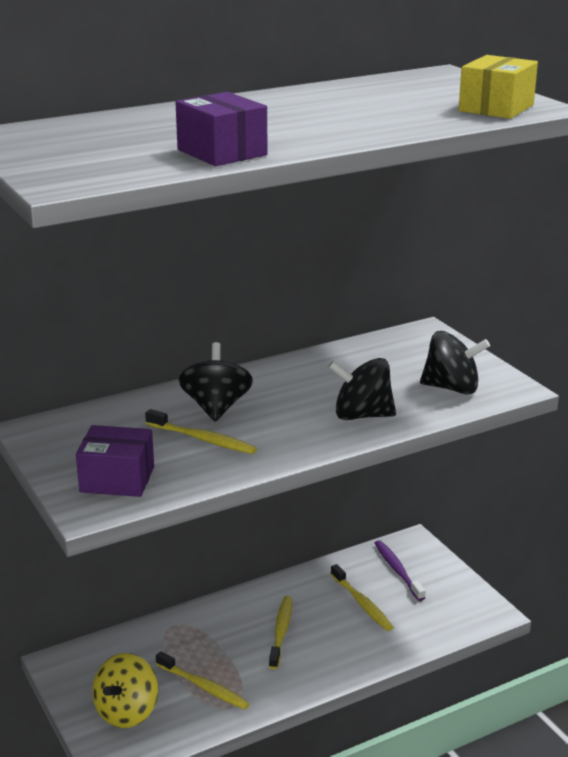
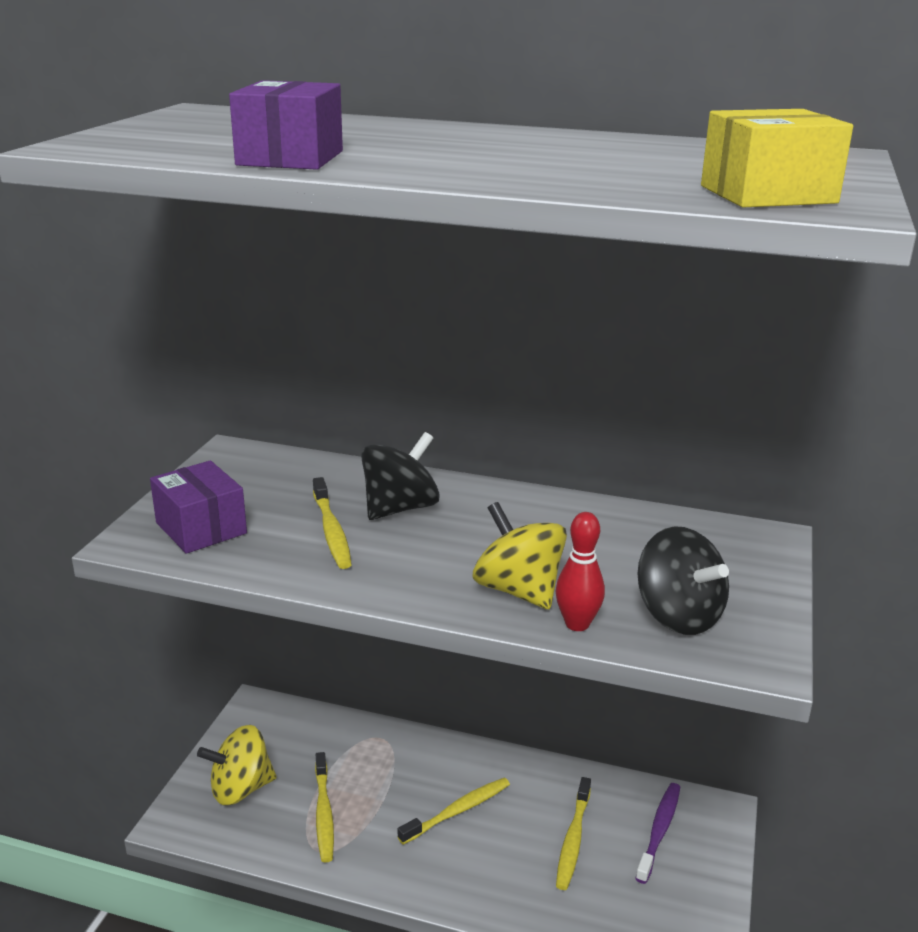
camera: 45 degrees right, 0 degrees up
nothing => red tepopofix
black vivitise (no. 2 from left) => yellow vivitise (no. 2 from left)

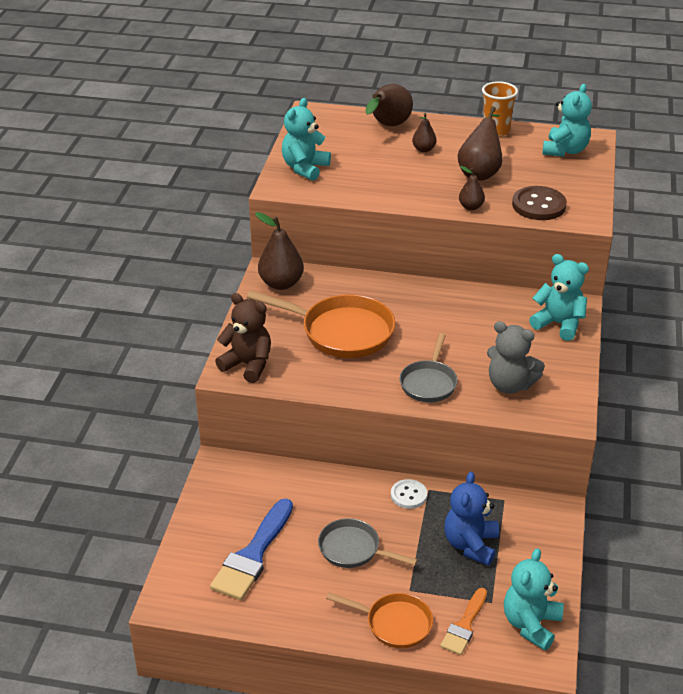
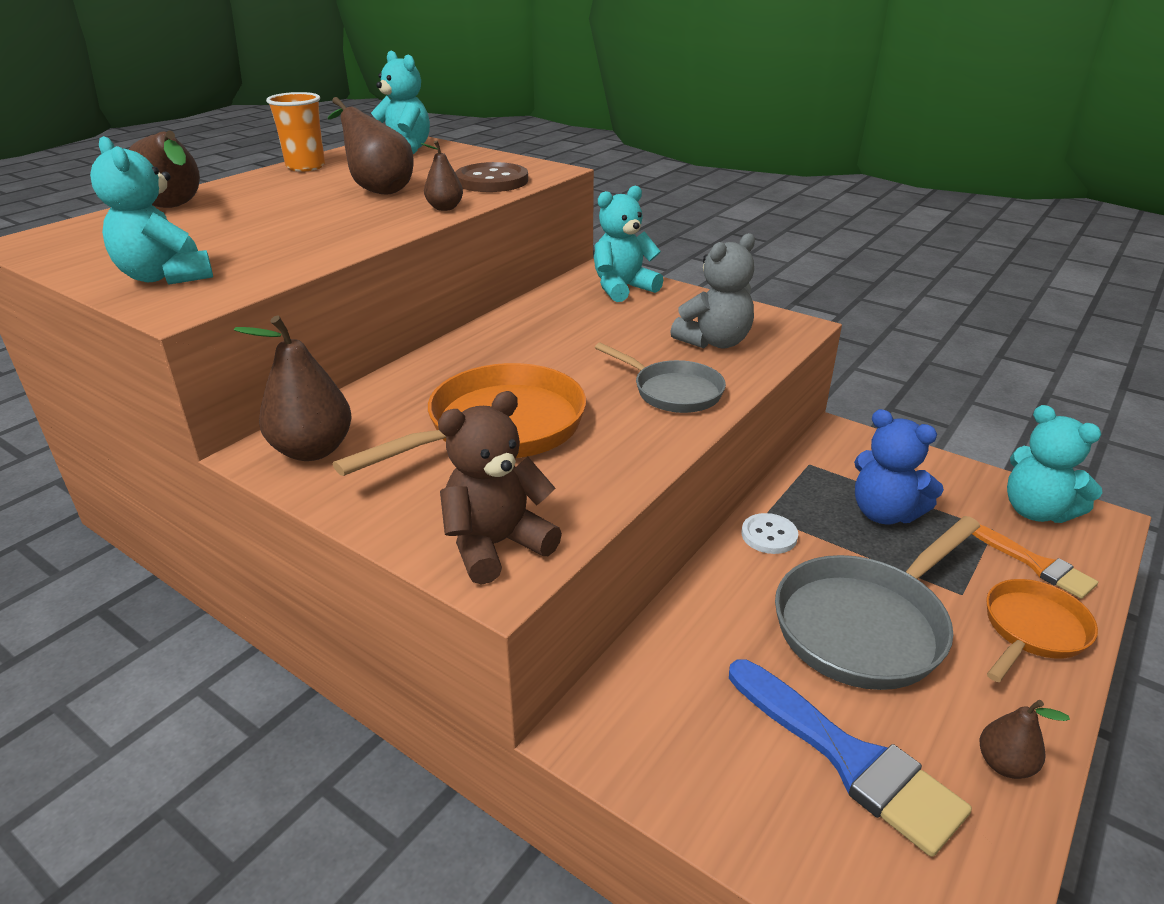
camera: 65 degrees left, 5 degrees down
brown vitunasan (no. 3 from left in the first image) => brown vitunasan (no. 5 from left), shifted
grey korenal (no. 1 from left in the first image) => grey korenal (no. 2 from left), x1.66

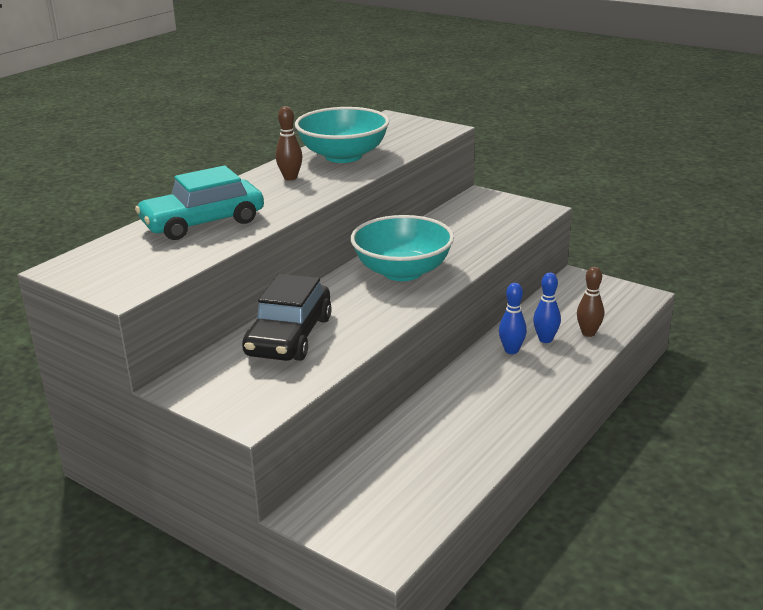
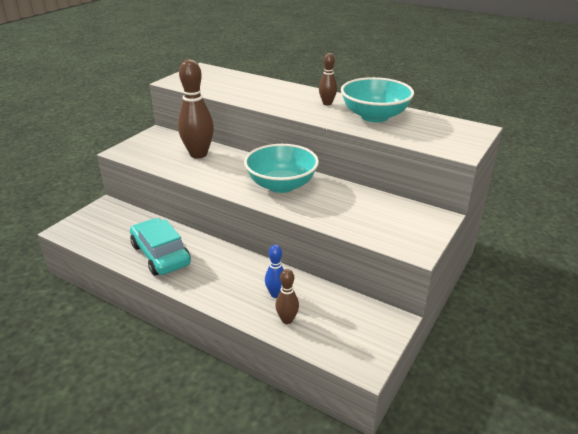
camera: 85 degrees right, 5 degrees up
blue tepopofix (no. 1 from left) => nothing
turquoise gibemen, shifted
black gibemen => brown tepopofix (no. 1 from left)

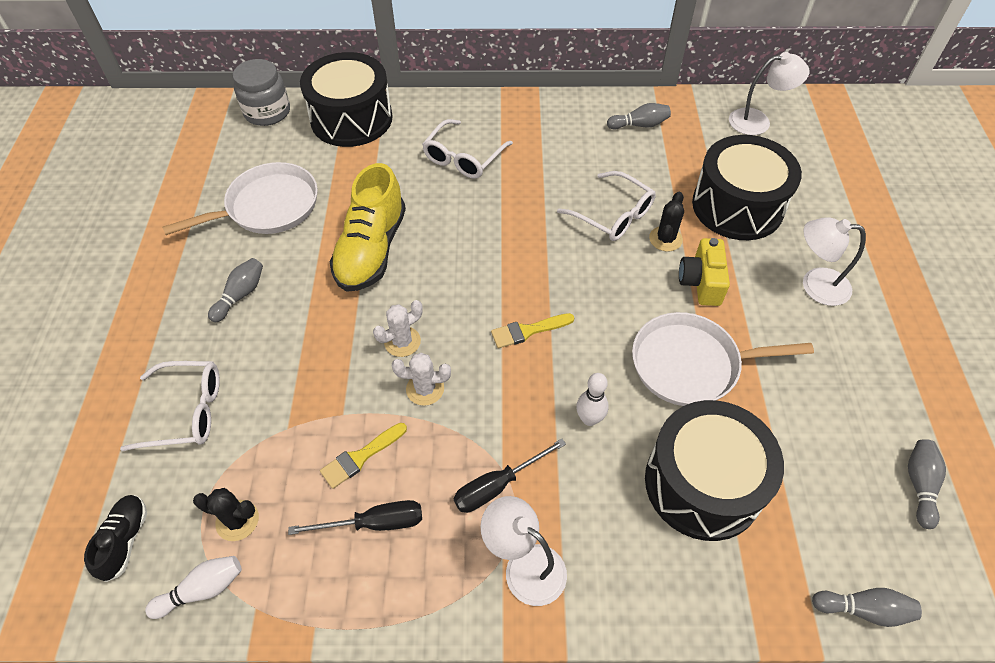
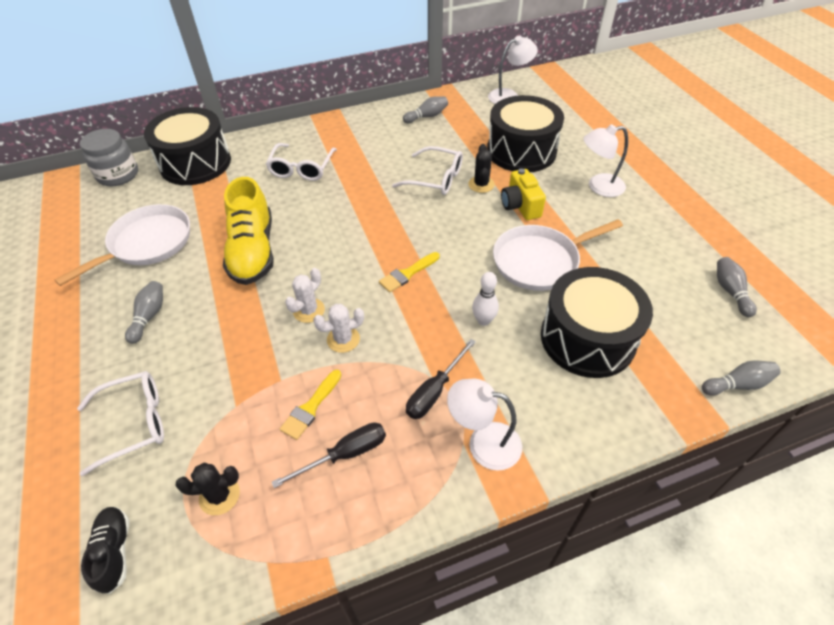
camera: 20 degrees left, 5 degrees down
white tepopofix (no. 1 from left) => nothing

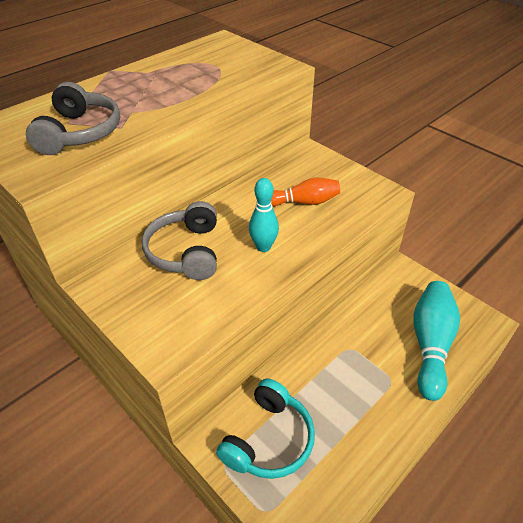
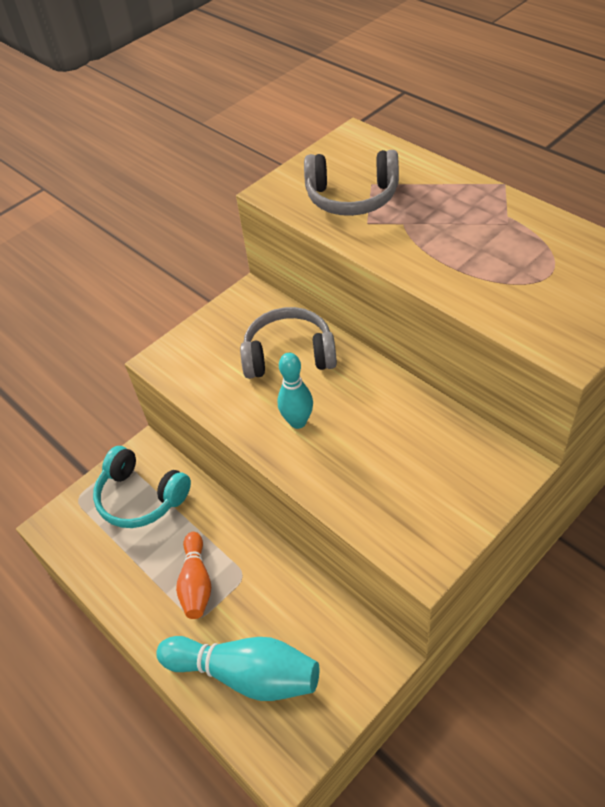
camera: 95 degrees right, 5 degrees up
orange tepopofix, shifted

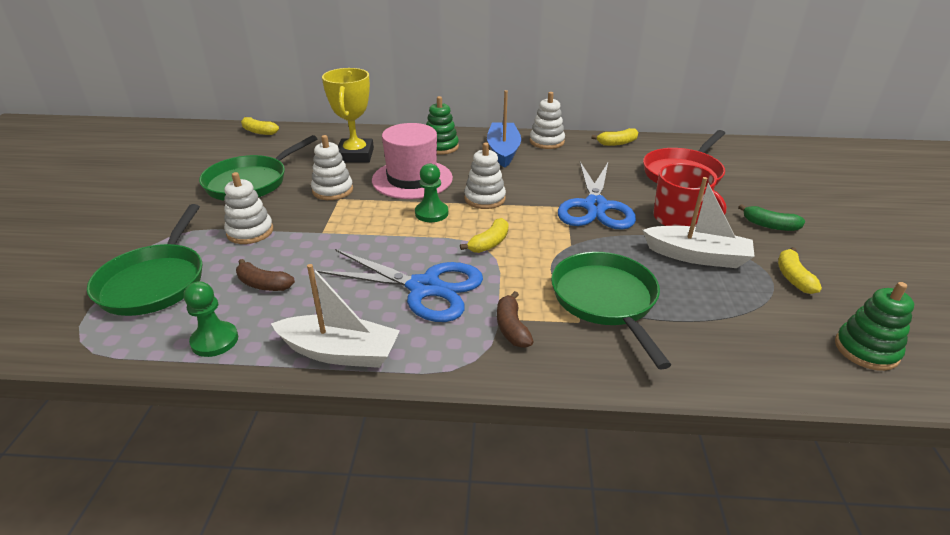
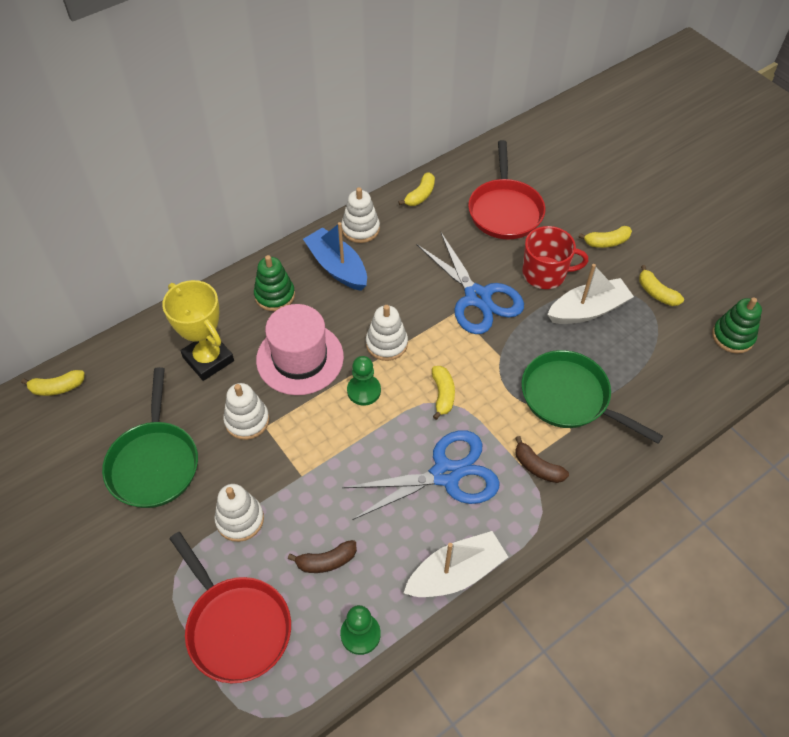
camera: 40 degrees left, 20 degrees up
green korenal (no. 1 from left) => red korenal (no. 1 from left)
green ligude => yellow ligude (no. 4 from left)

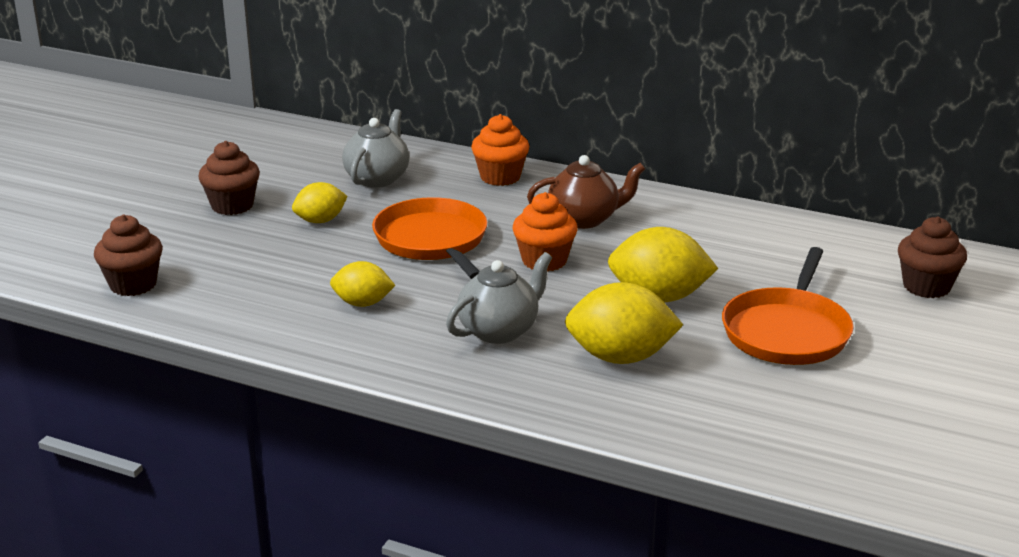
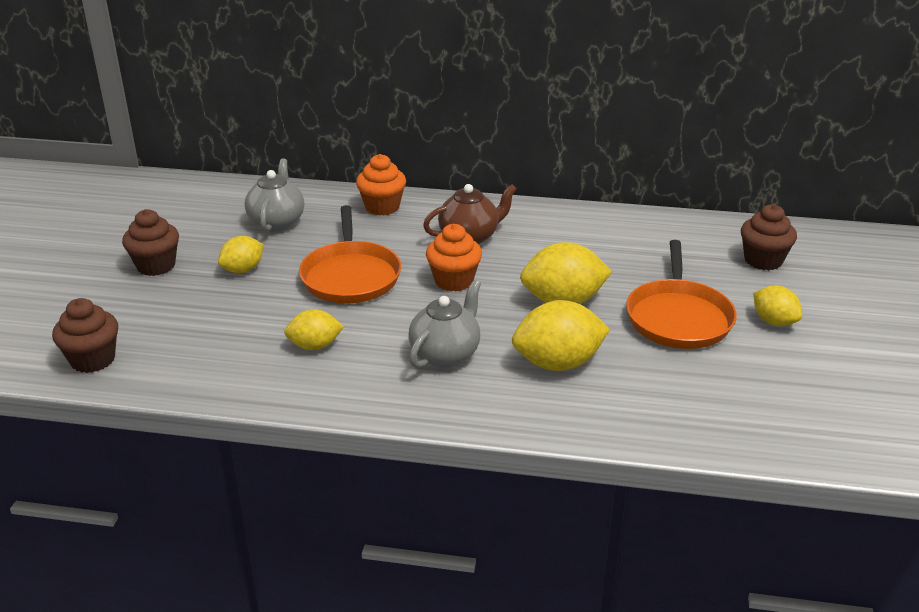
camera: 15 degrees left, 5 degrees up
nothing => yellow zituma (no. 5 from left)
orange korenal (no. 1 from left), 150 degrees counterclockwise

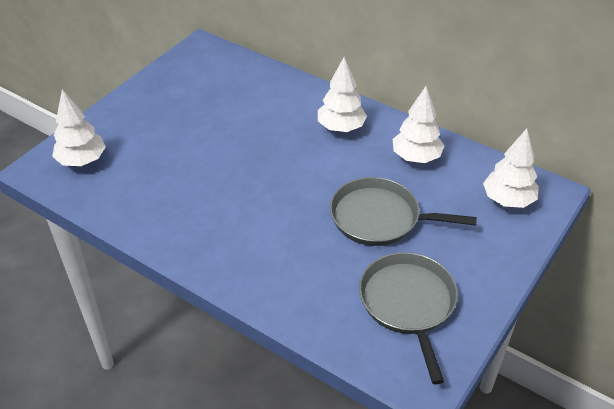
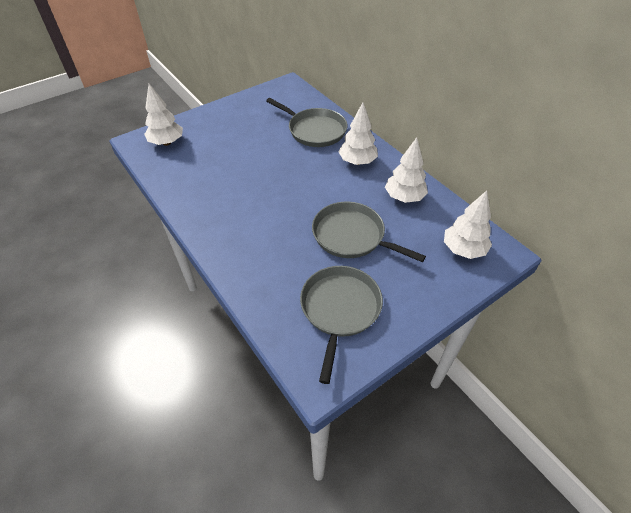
camera: 20 degrees right, 5 degrees up
nothing => grey korenal (no. 1 from left)

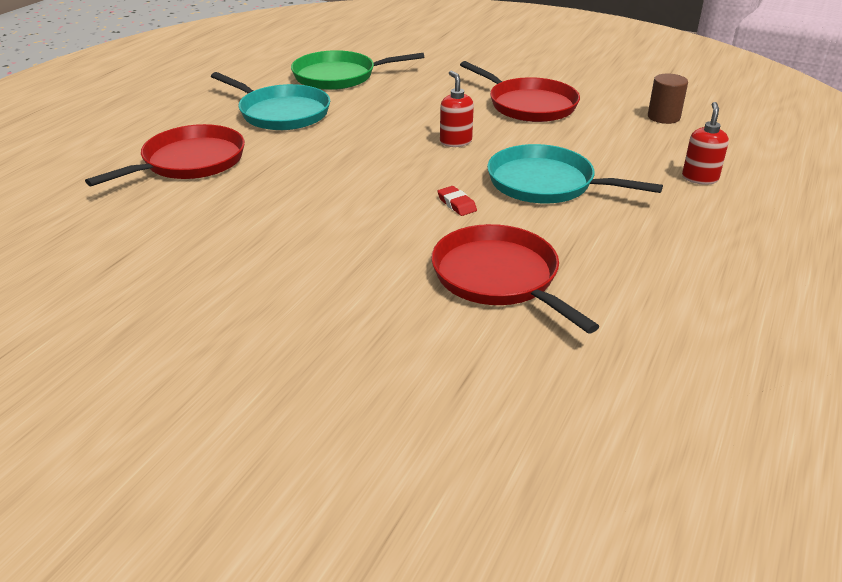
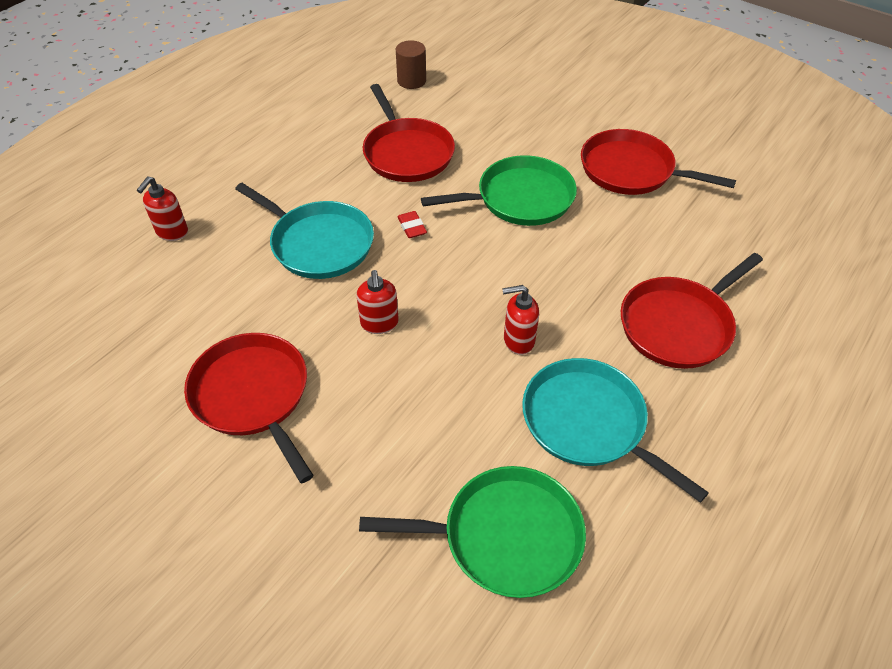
camera: 170 degrees left, 15 degrees up
nothing => green korenal (no. 2 from left)
nothing => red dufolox (no. 3 from left)
nothing => red korenal (no. 3 from left)
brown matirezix, shifted

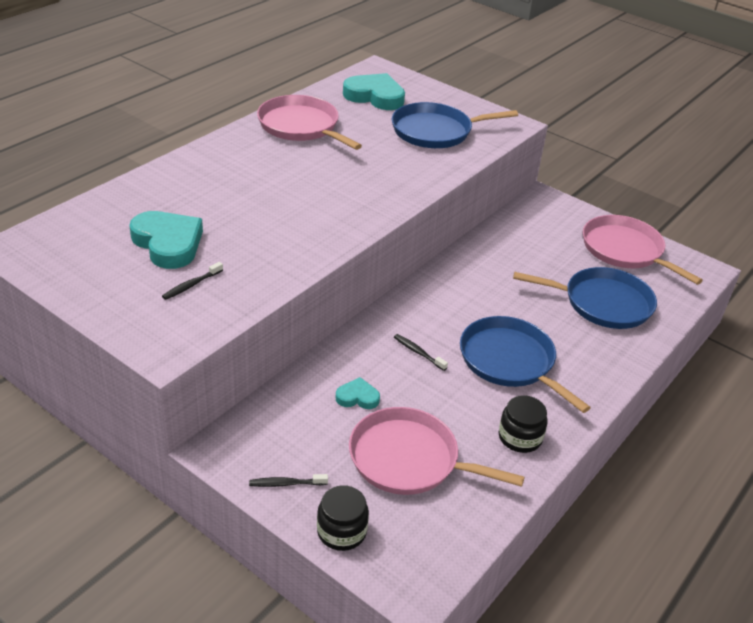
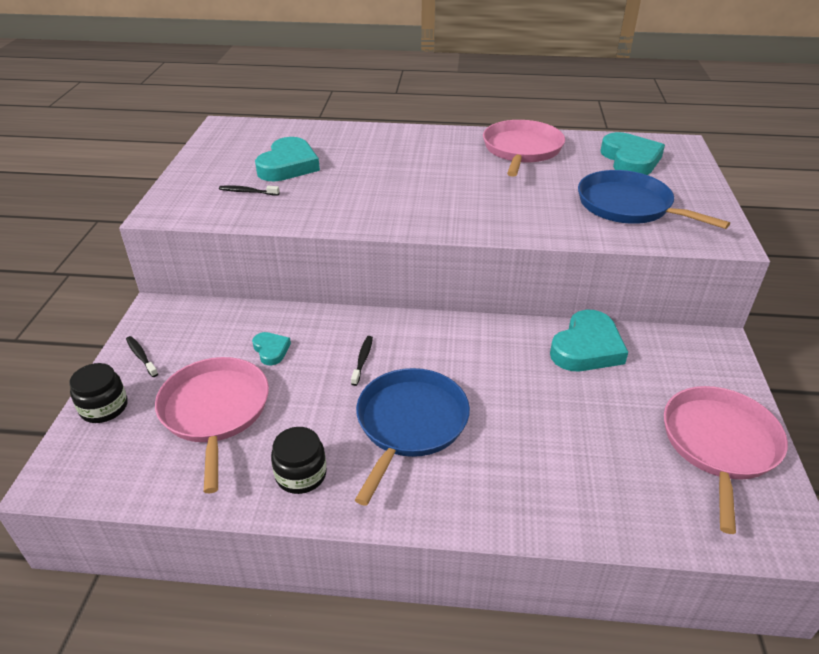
camera: 60 degrees right, 0 degrees up
blue korenal (no. 3 from left) => nothing
nothing => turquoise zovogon (no. 3 from left)

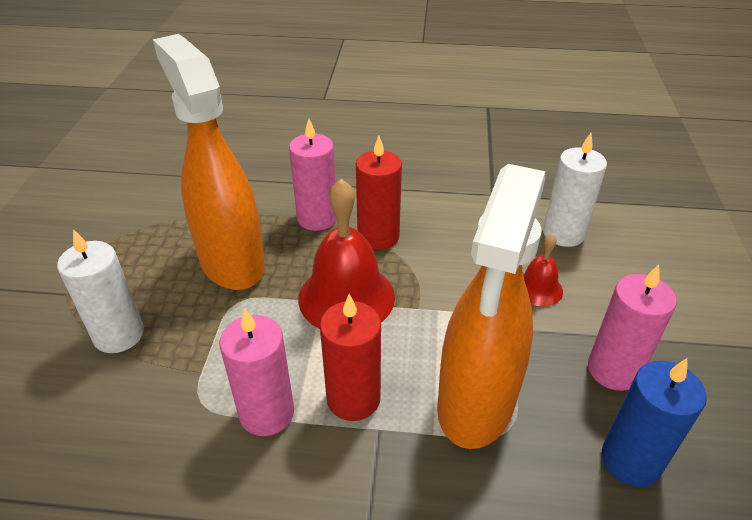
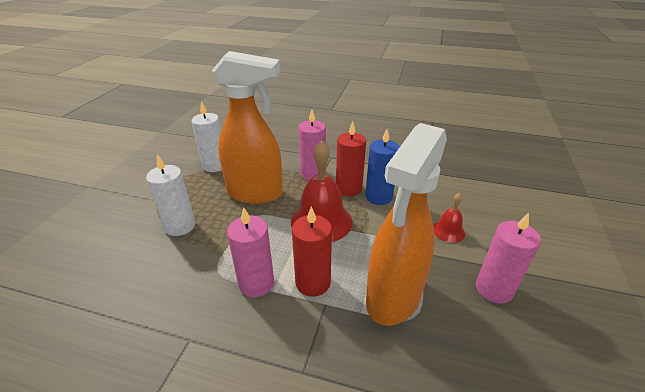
camera: 10 degrees right, 5 degrees down
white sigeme (no. 2 from left), shifted
blue sigeme, shifted
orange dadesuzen (no. 1 from left), 120 degrees clockwise

